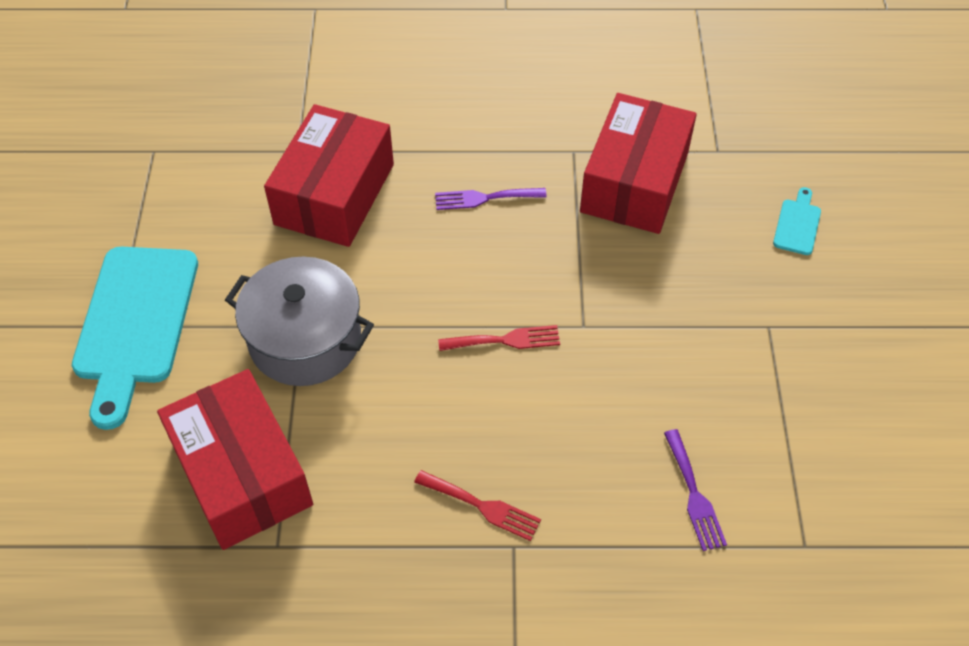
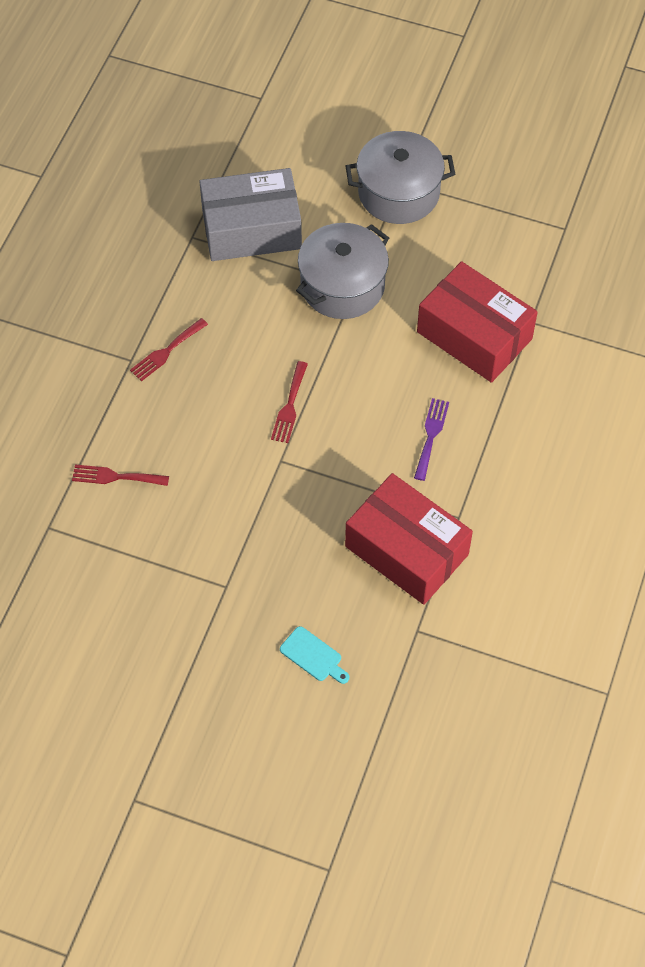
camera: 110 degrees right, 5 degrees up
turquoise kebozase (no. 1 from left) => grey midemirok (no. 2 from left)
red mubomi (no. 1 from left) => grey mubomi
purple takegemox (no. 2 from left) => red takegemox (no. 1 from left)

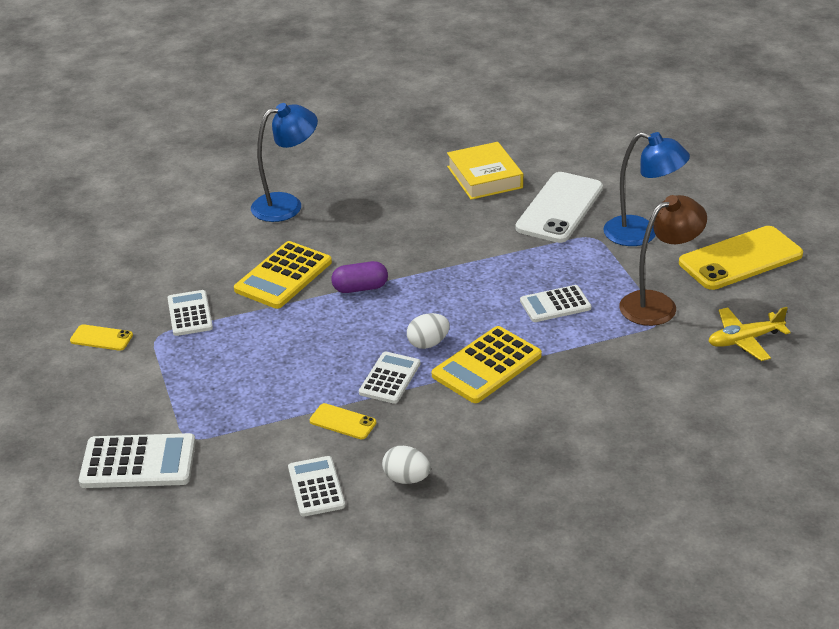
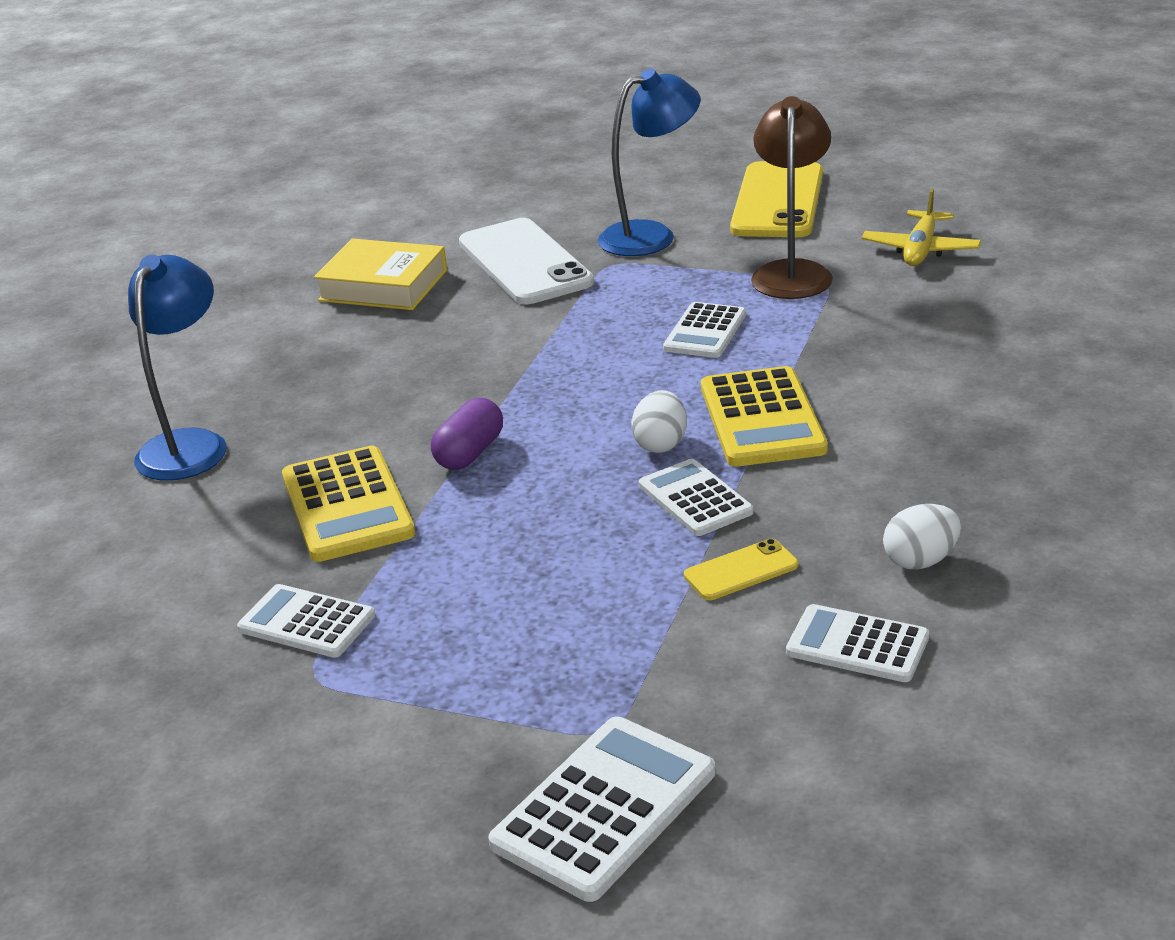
camera: 50 degrees left, 5 degrees down
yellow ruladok (no. 1 from left) => nothing

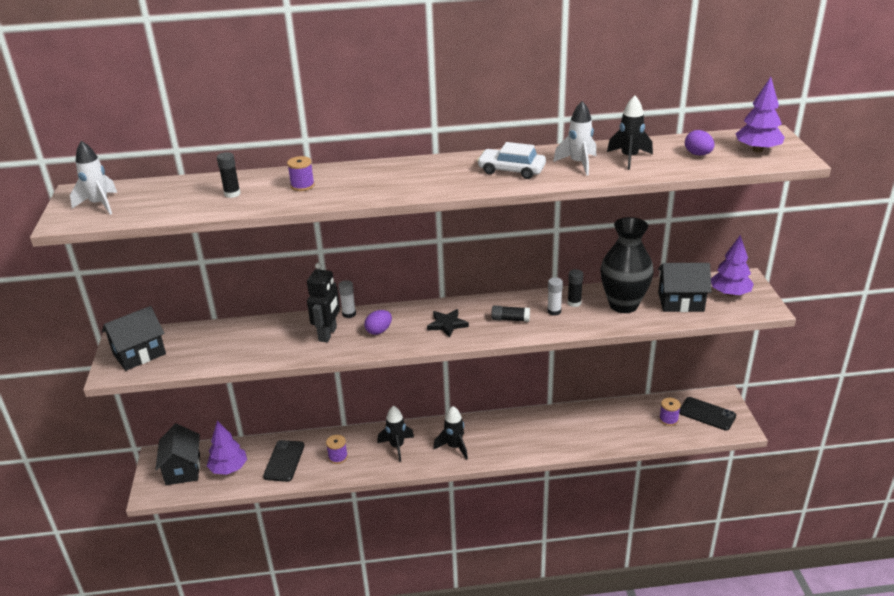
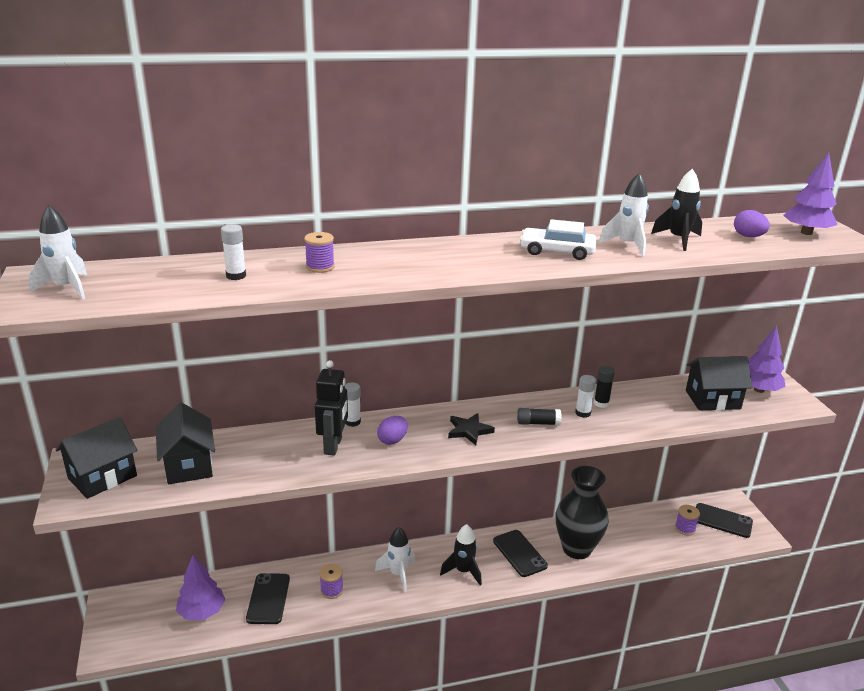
camera: 10 degrees left, 5 degrees down
nothing => black ruladok (no. 2 from left)
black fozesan (no. 2 from left), shifted
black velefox, shifted
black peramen (no. 1 from left) => white peramen (no. 1 from left)
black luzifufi (no. 1 from left) => white luzifufi (no. 2 from left)

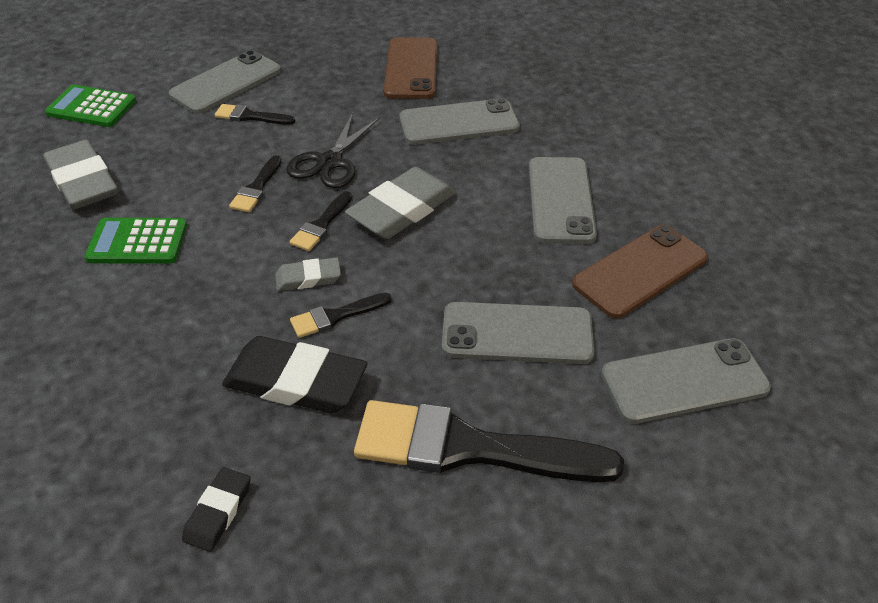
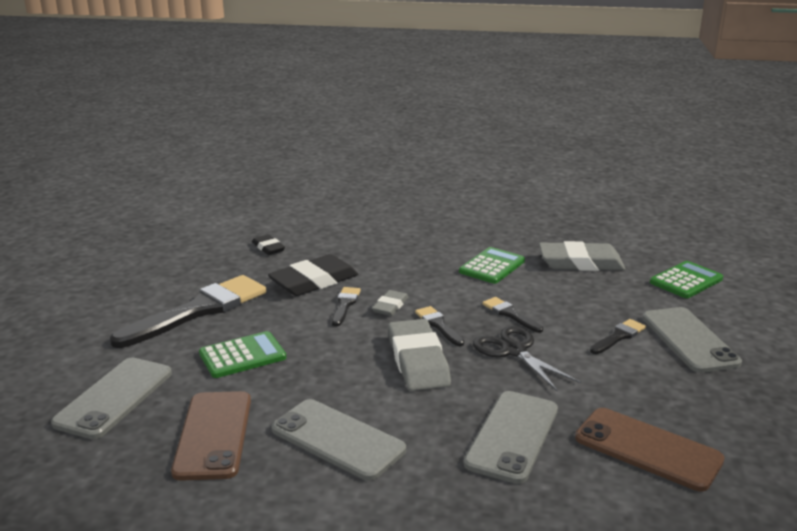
camera: 125 degrees right, 20 degrees down
grey ruladok (no. 3 from left) => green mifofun (no. 1 from left)

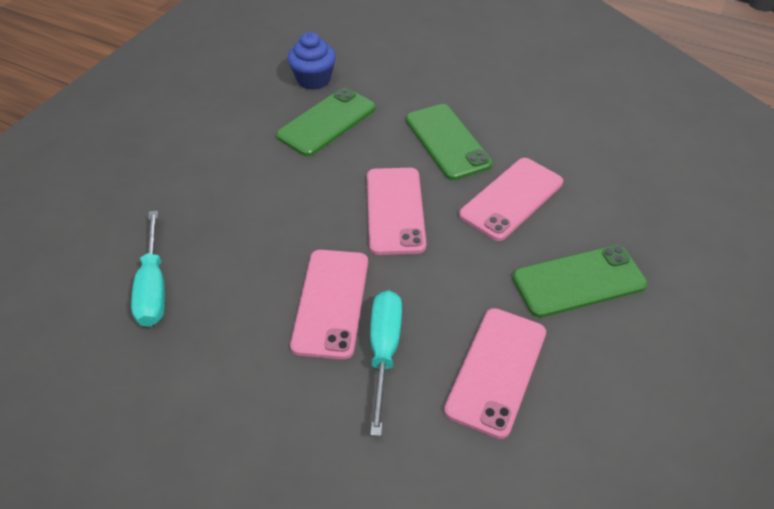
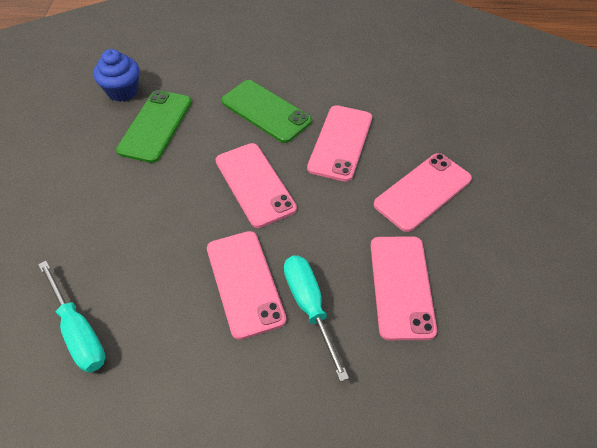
camera: 25 degrees left, 5 degrees up
green ruladok (no. 3 from left) => pink ruladok (no. 5 from left)

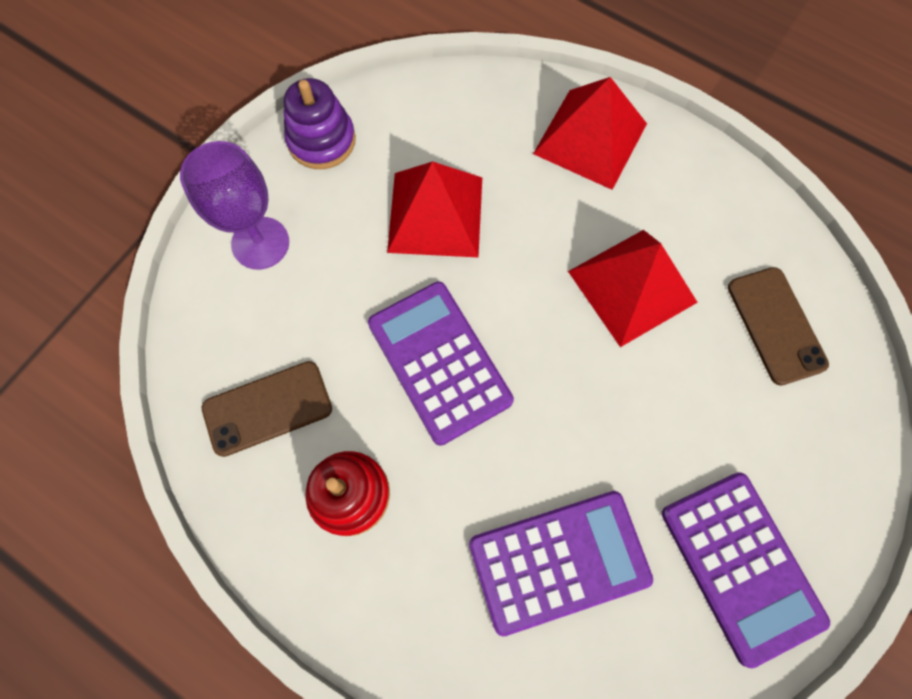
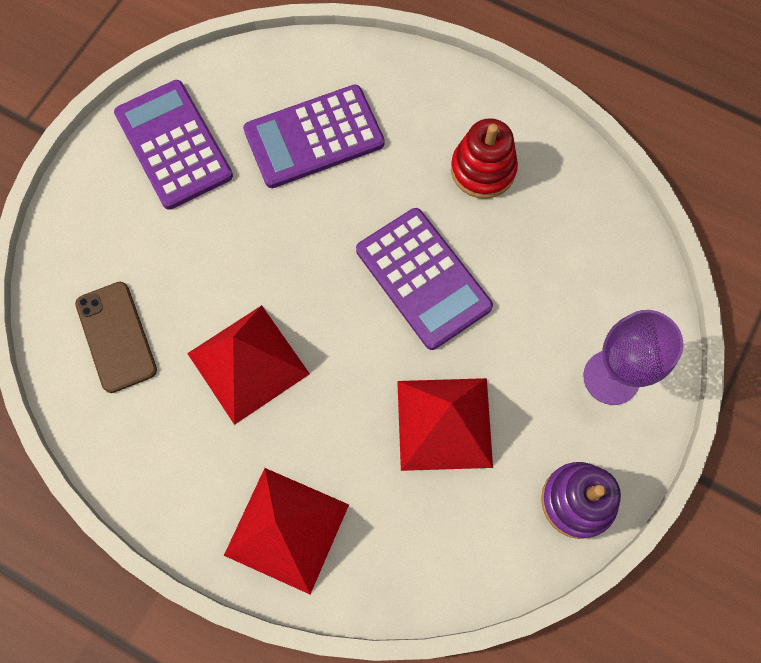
camera: 175 degrees right, 0 degrees up
brown ruladok (no. 1 from left) => nothing

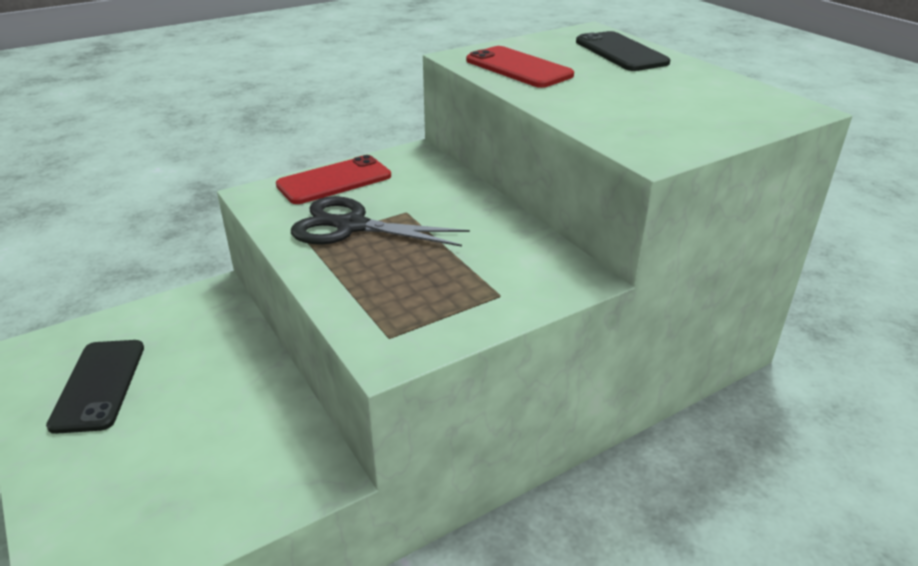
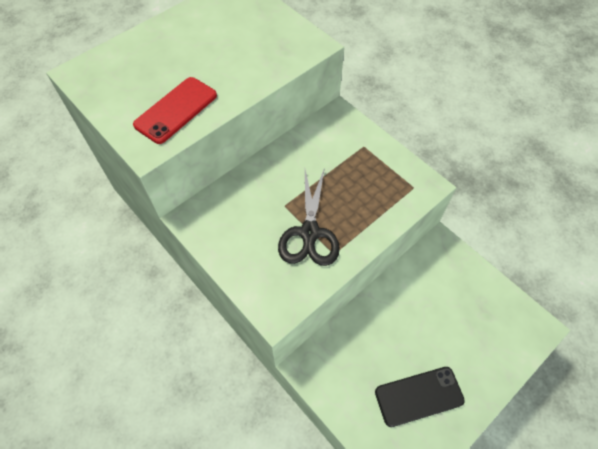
camera: 100 degrees left, 25 degrees up
red ruladok (no. 1 from left) => nothing
black ruladok (no. 2 from left) => nothing

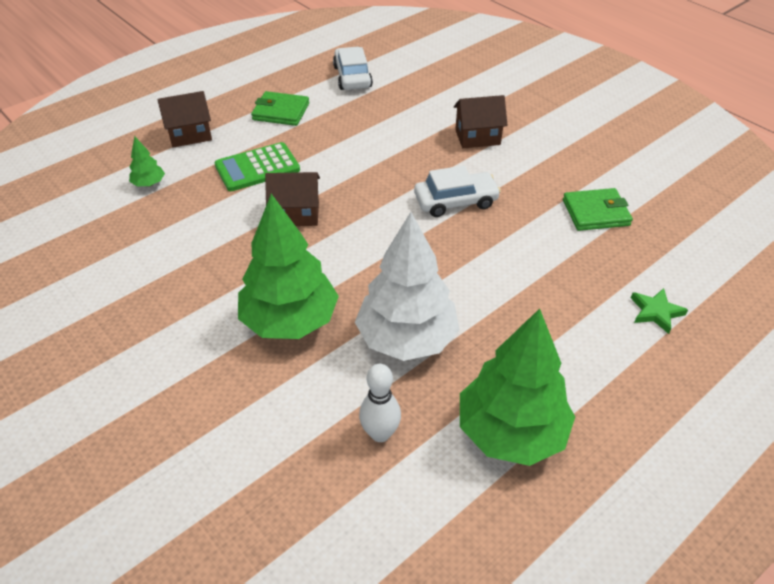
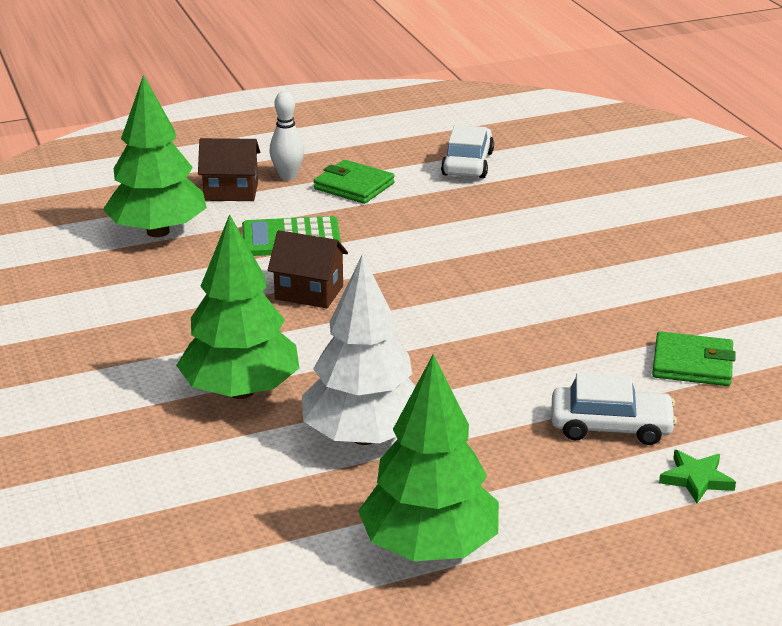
camera: 20 degrees right, 15 degrees down
brown fozesan (no. 3 from left) => nothing
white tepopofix, shifted
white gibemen (no. 2 from left), shifted
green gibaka (no. 1 from left), x2.35

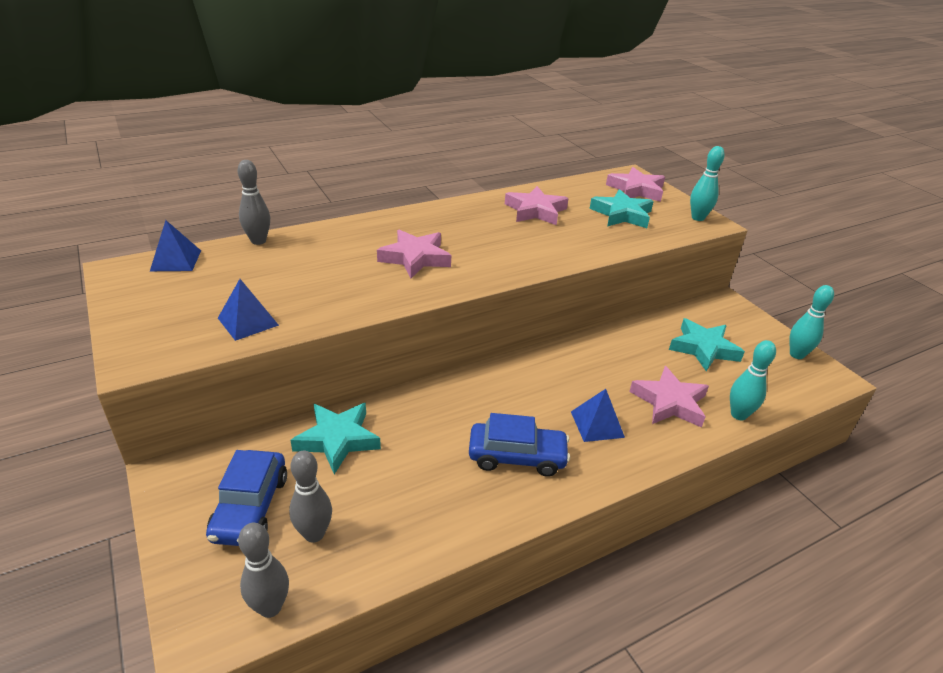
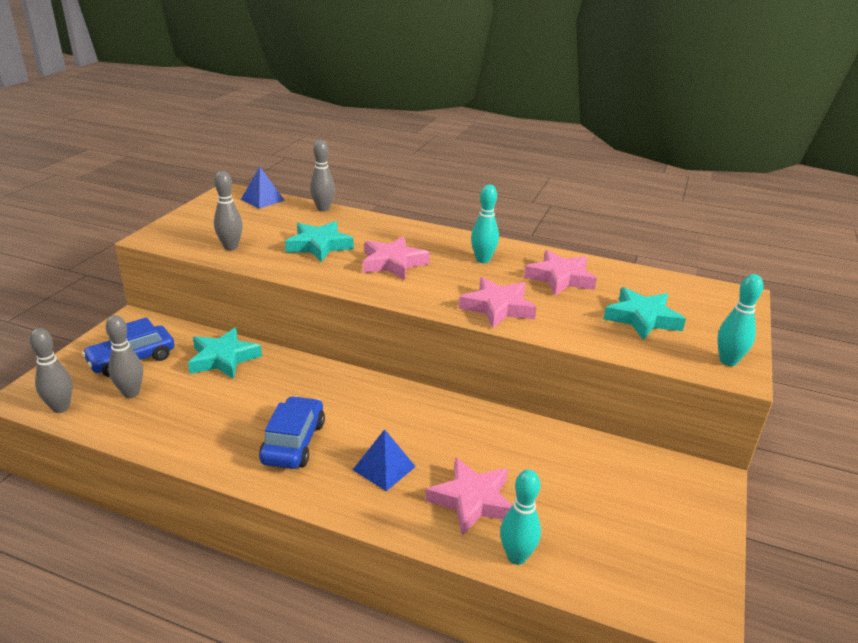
camera: 50 degrees right, 5 degrees down
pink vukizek (no. 3 from left), shifted
turquoise vukizek (no. 3 from left in the first image) => turquoise vukizek (no. 2 from left), shifted
turquoise tepopofix (no. 3 from left in the first image) => turquoise tepopofix (no. 1 from left), shifted
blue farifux (no. 2 from left) => grey tepopofix (no. 3 from left)
blue gibemen (no. 2 from left), 135 degrees counterclockwise

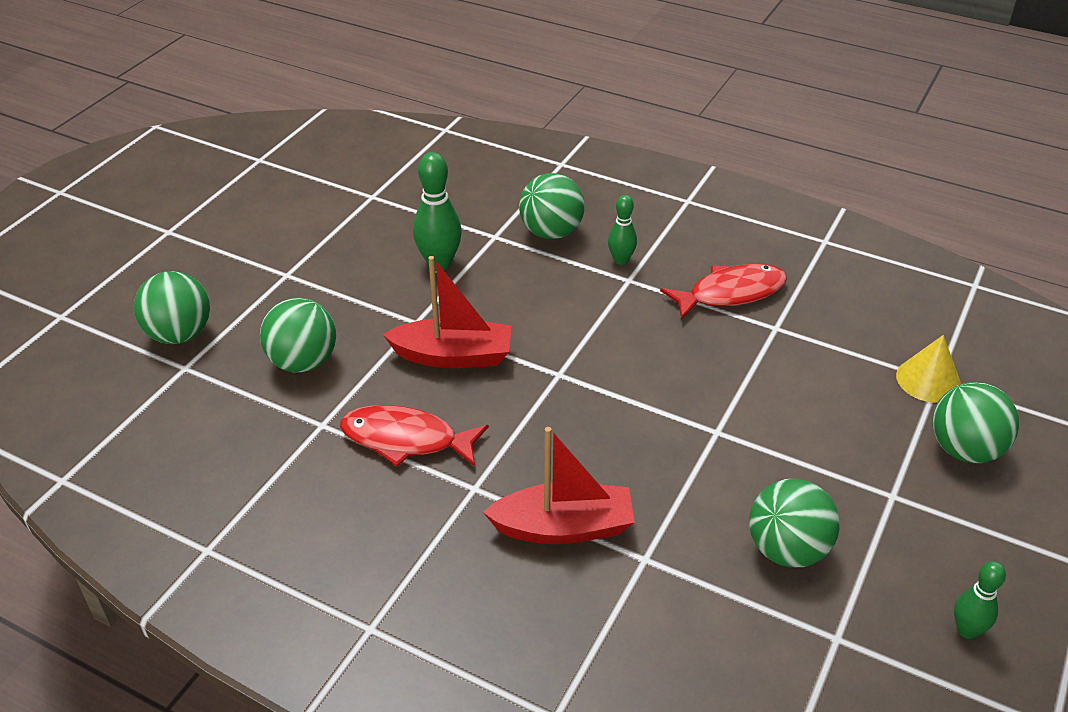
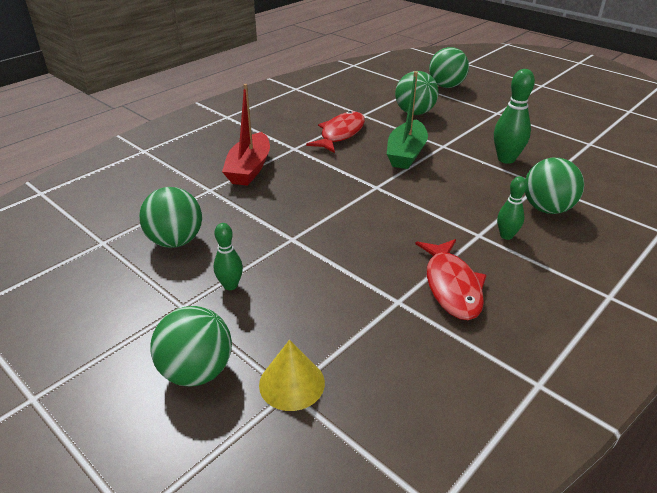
camera: 105 degrees right, 5 degrees down
green tepopofix (no. 3 from left in the first image) => green tepopofix (no. 1 from left), shifted
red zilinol (no. 1 from left) => green zilinol

